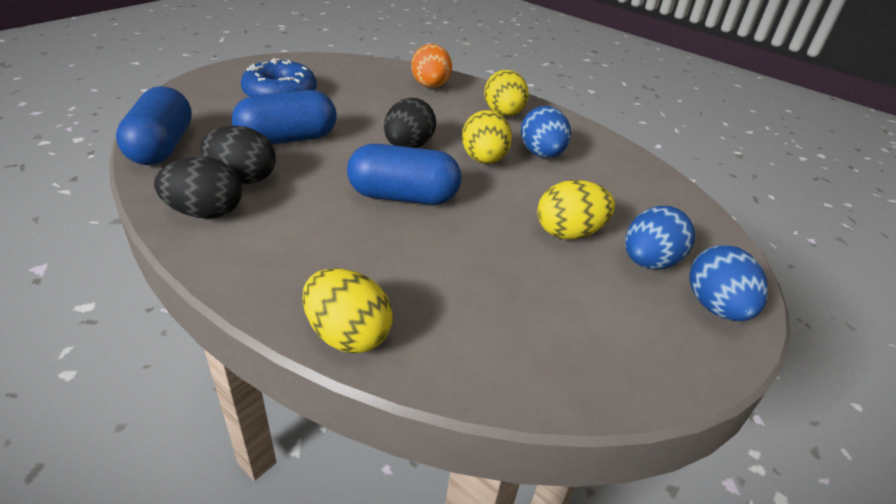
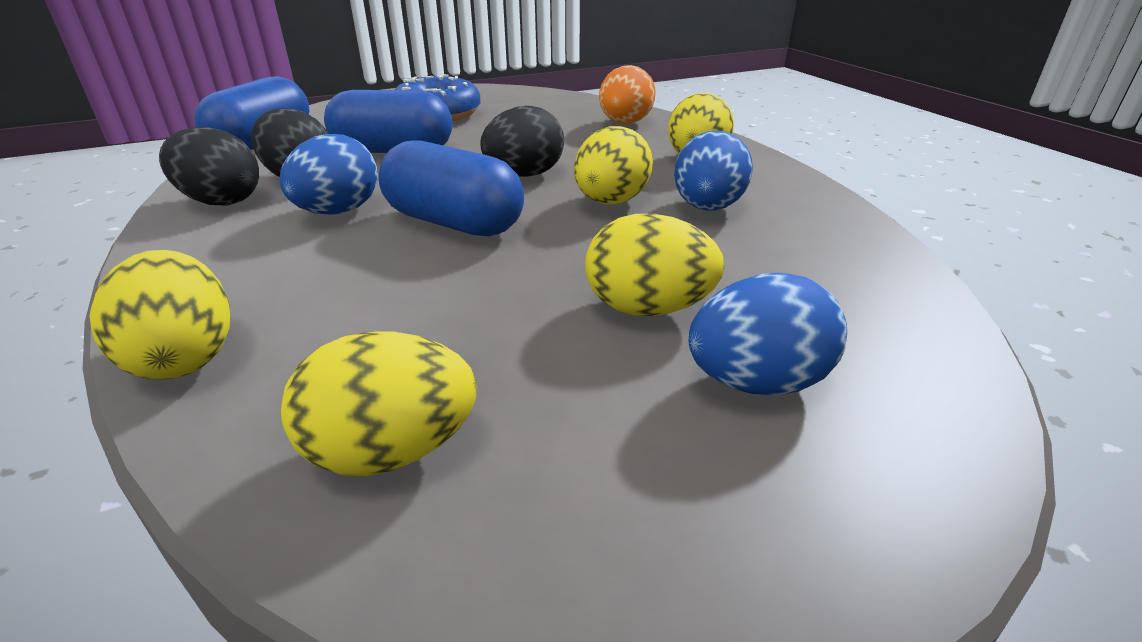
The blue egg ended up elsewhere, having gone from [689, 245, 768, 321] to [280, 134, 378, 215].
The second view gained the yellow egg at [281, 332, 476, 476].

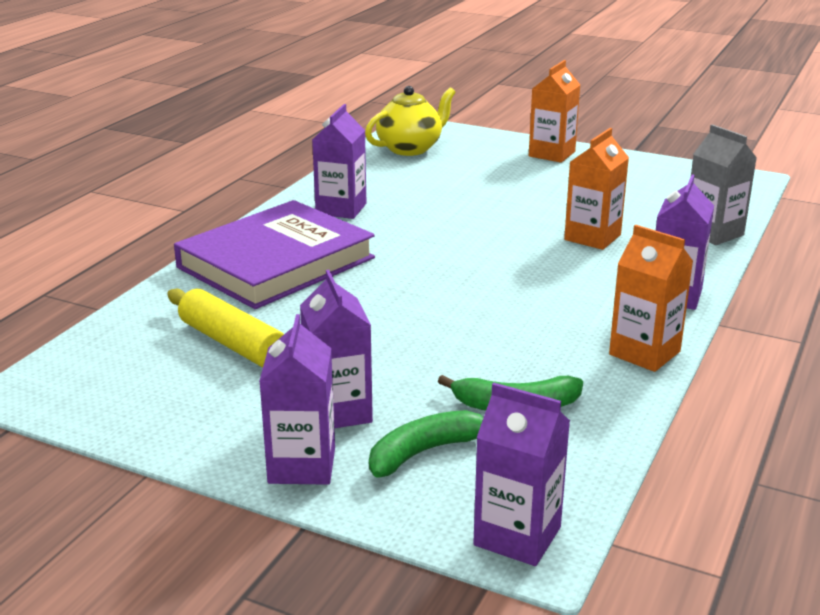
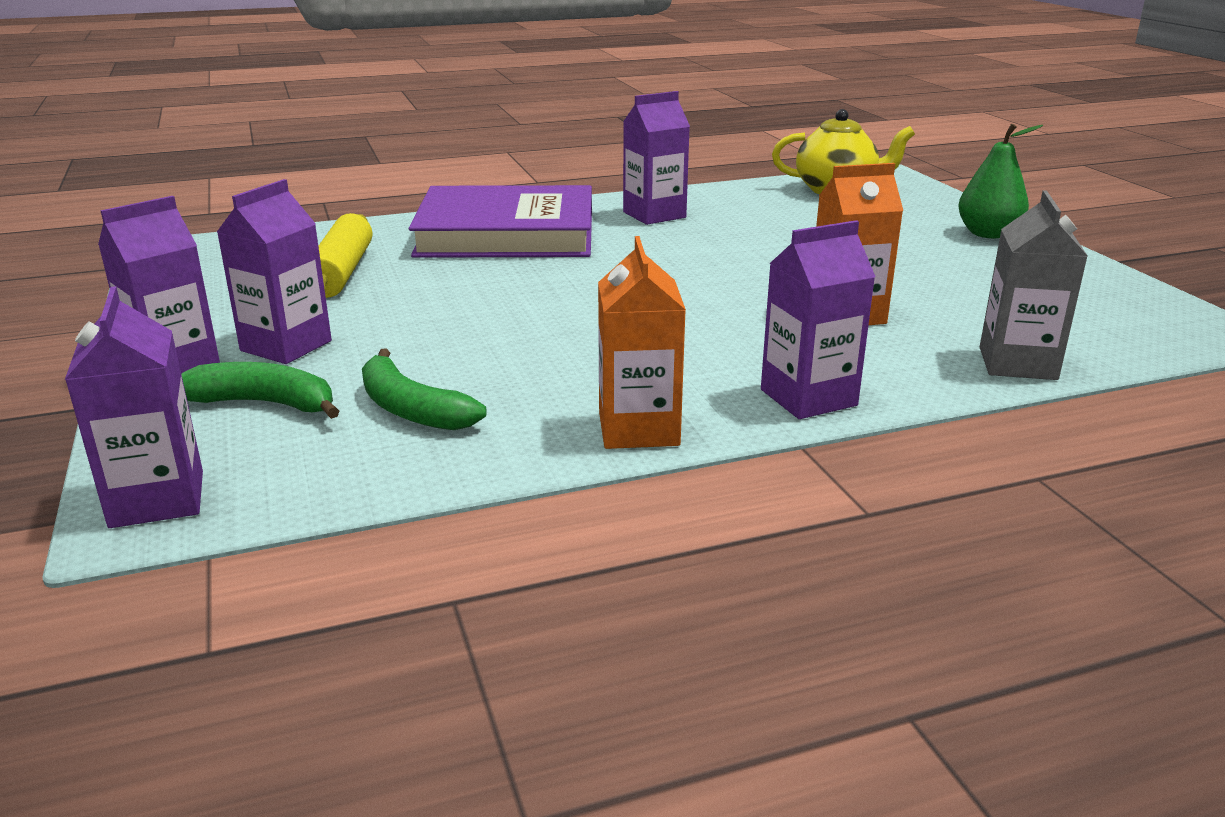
Where the orange carton stood at [529, 60, 580, 163], the green pear came to stand at [958, 124, 1043, 238].

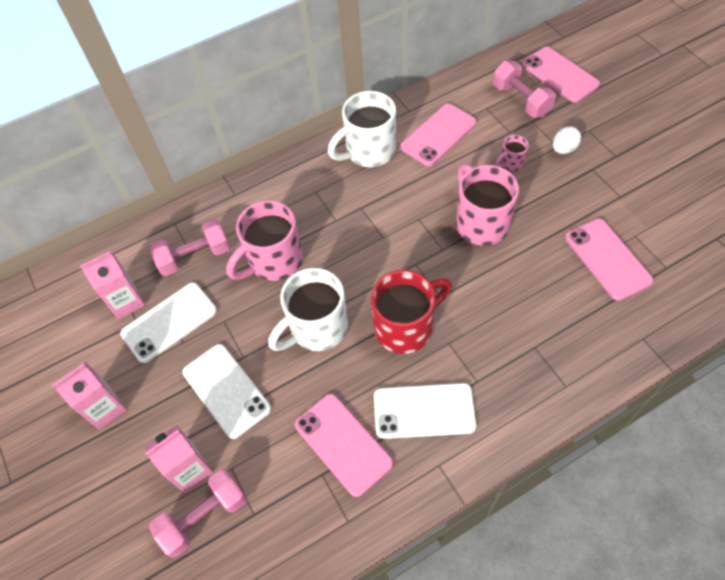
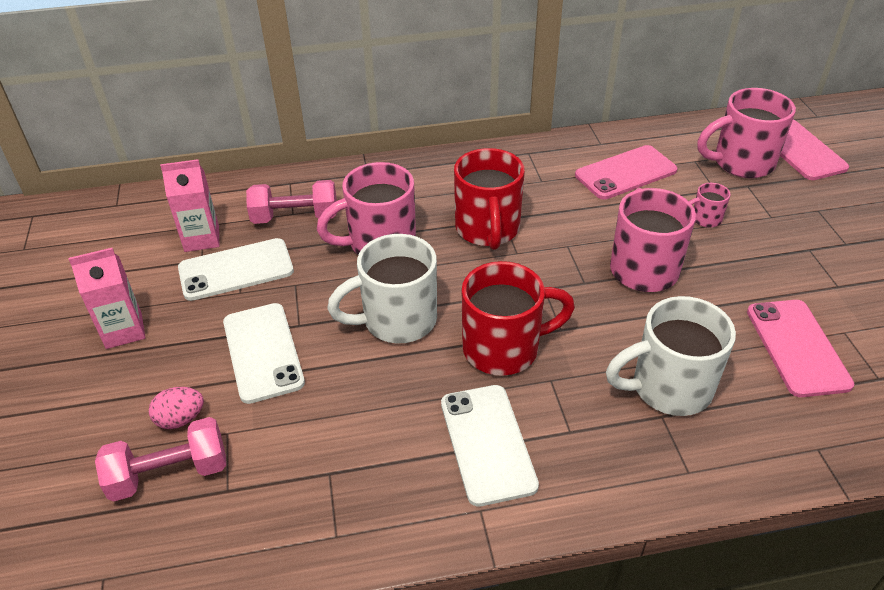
Where the pink carton stood at [145, 425, 213, 493], the pink egg came to stand at [149, 387, 204, 429].
The white phone at [374, 383, 476, 439] ended up facing another way, 60 degrees clockwise from before.
The second view gained the red mug at [454, 148, 525, 250].
The white mug ended up elsewhere, having gone from [328, 91, 396, 167] to [606, 296, 736, 416].
Where the pink dumbbell stood at [493, 61, 556, 118], the pink mug came to stand at [697, 88, 796, 178].
The second view lost the pink phone at [295, 394, 393, 497].
The second view lost the white egg at [553, 126, 581, 154].

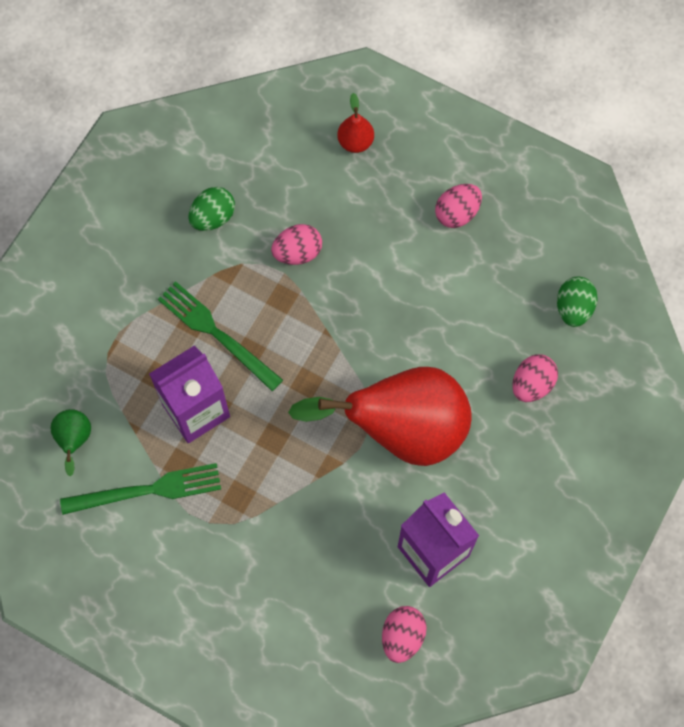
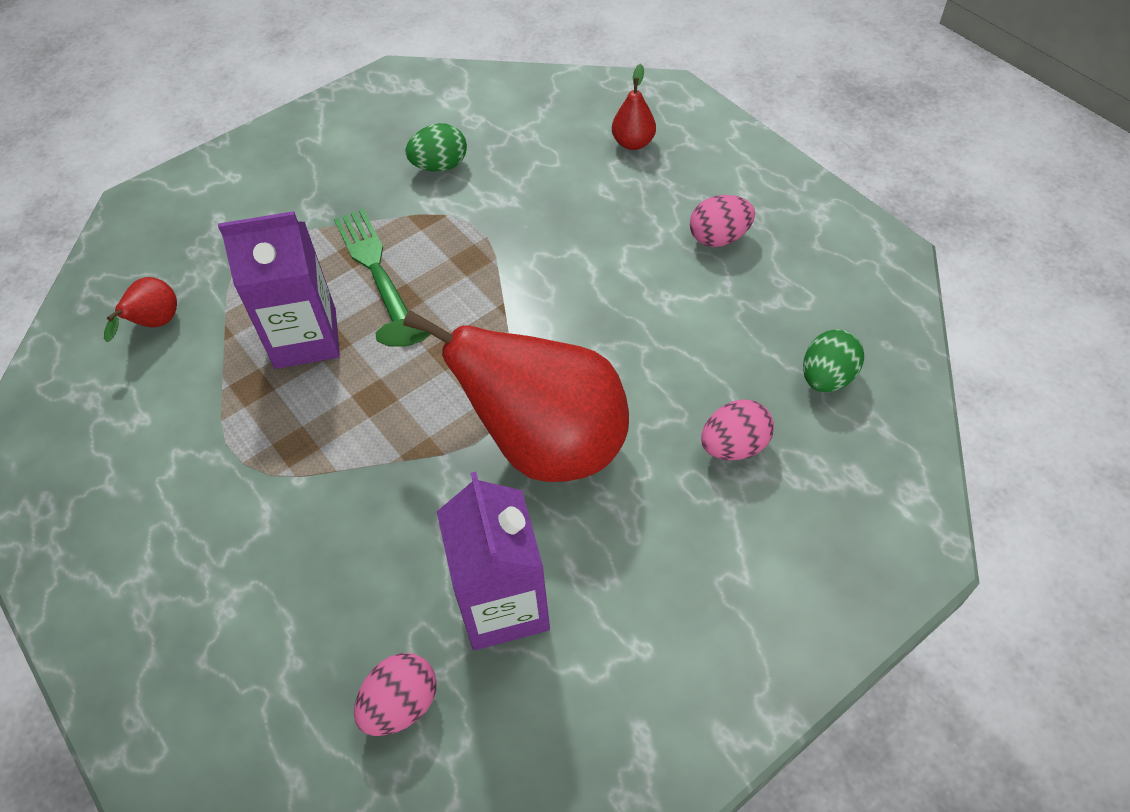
What was the green pear at [51, 409, 91, 476] turned into the red pear at [104, 277, 177, 342].
The second view lost the green fork at [60, 463, 221, 515].
The second view lost the pink egg at [271, 224, 322, 265].

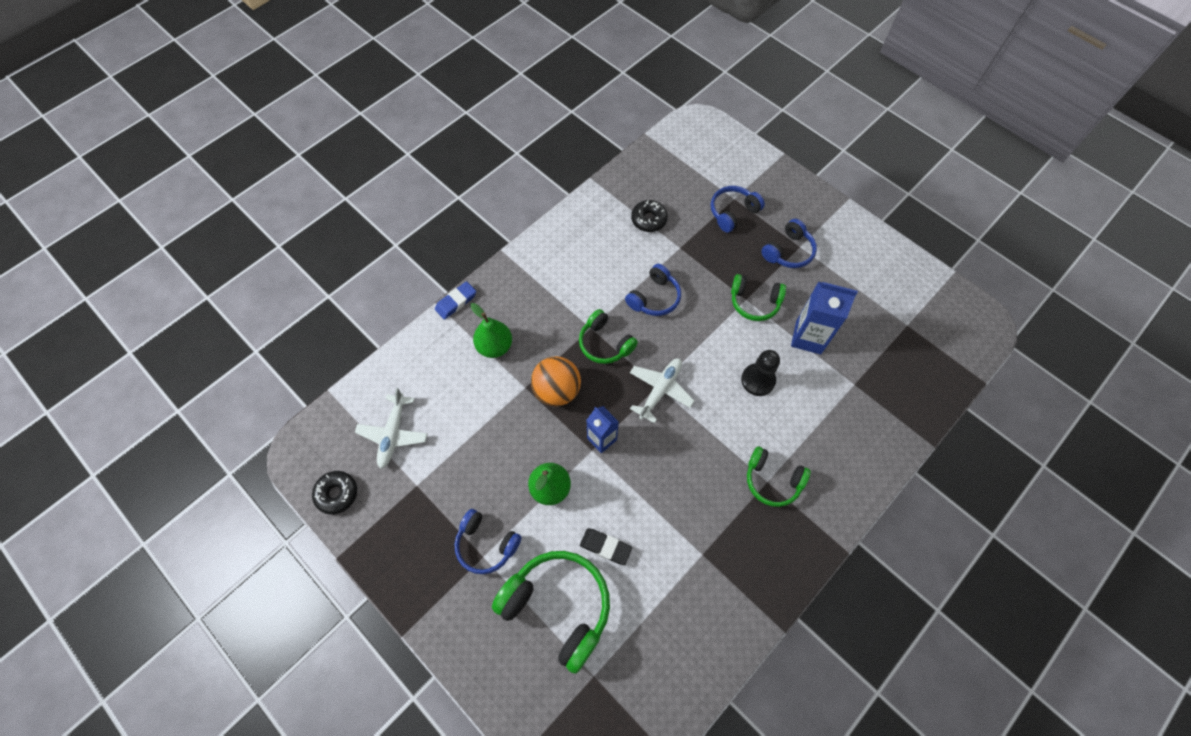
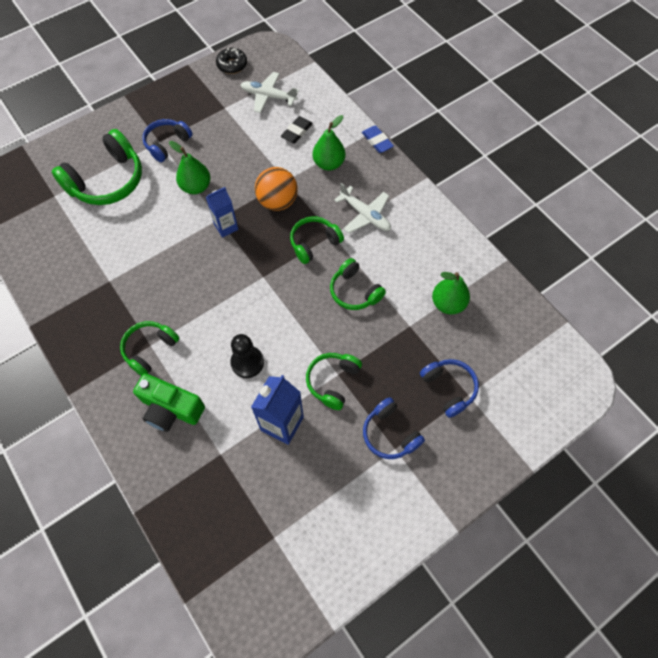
The second view gained the green camera at [133, 373, 205, 432].
The black eraser ended up elsewhere, having gone from [580, 528, 632, 565] to [281, 116, 313, 143].
What was the blue headphones at [625, 264, 681, 316] turned into the green headphones at [330, 258, 386, 310].
The white plane ended up elsewhere, having gone from [630, 358, 694, 424] to [334, 183, 391, 233].
Where the black donut stood at [631, 200, 668, 232], the green pear came to stand at [432, 272, 470, 315].

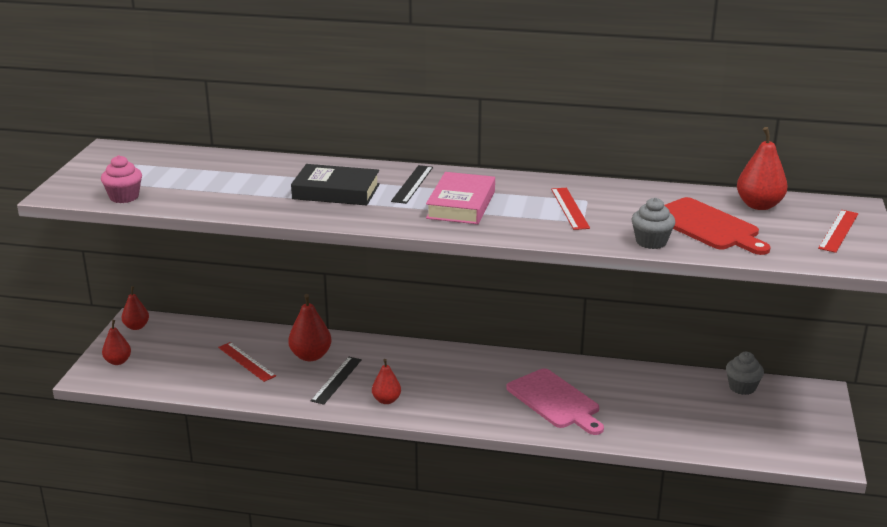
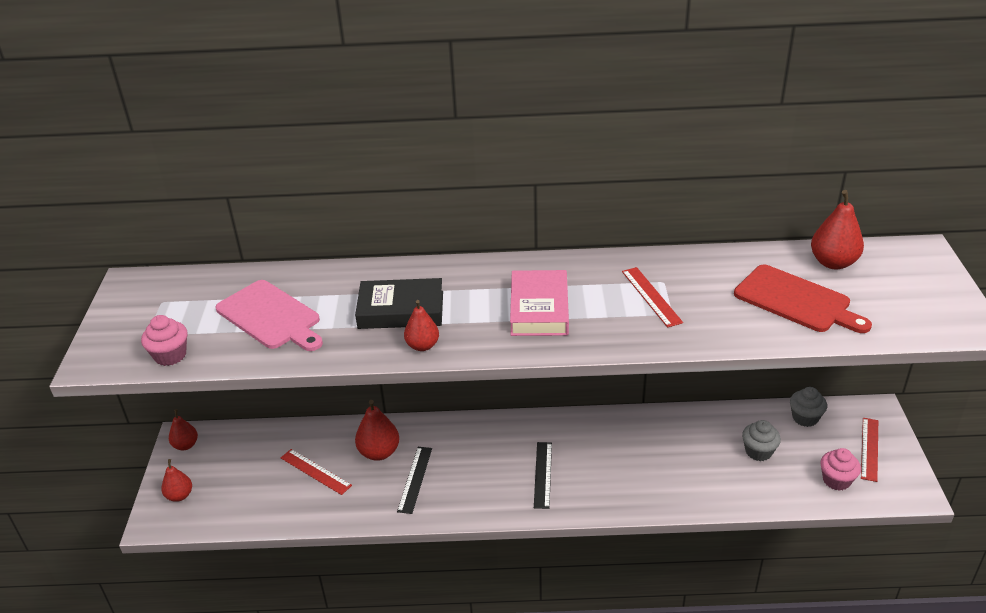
The pink cutting board ended up elsewhere, having gone from [506, 369, 604, 435] to [216, 280, 323, 351].
The red pear ended up elsewhere, having gone from [372, 359, 401, 404] to [404, 300, 439, 351].
The black ruler ended up elsewhere, having gone from [391, 165, 433, 204] to [534, 442, 552, 509].
The grey cupcake ended up elsewhere, having gone from [631, 198, 676, 249] to [742, 420, 781, 461].
The second view gained the pink cupcake at [820, 448, 861, 491].
The red ruler ended up elsewhere, having gone from [818, 210, 859, 253] to [861, 418, 878, 482].

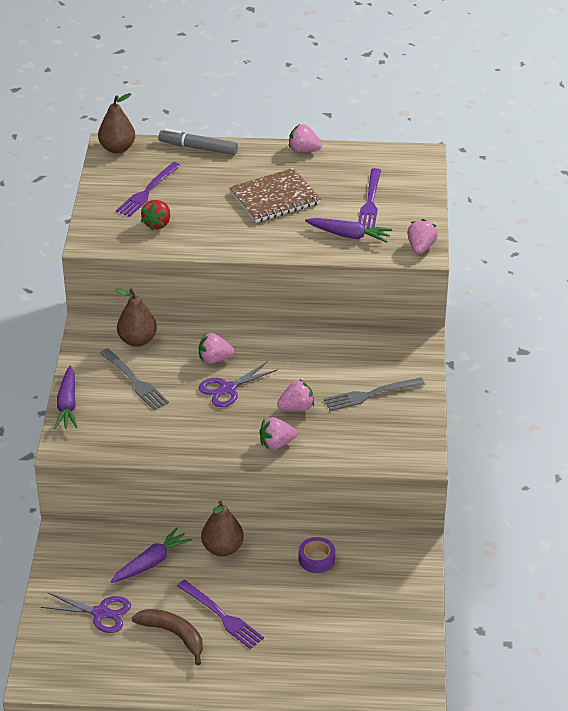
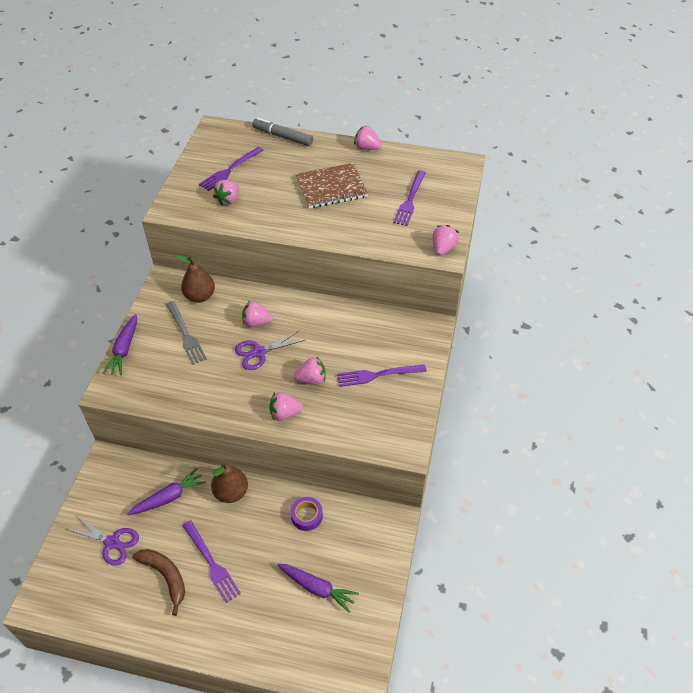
What was the red strawberry at [141, 200, 170, 231] turned into the pink strawberry at [213, 180, 239, 205].
The purple carrot ended up elsewhere, having gone from [305, 218, 392, 243] to [278, 564, 359, 613].
What was the grey fork at [324, 378, 425, 411] turned into the purple fork at [337, 364, 427, 387].
The second view lost the brown pear at [98, 93, 135, 154].

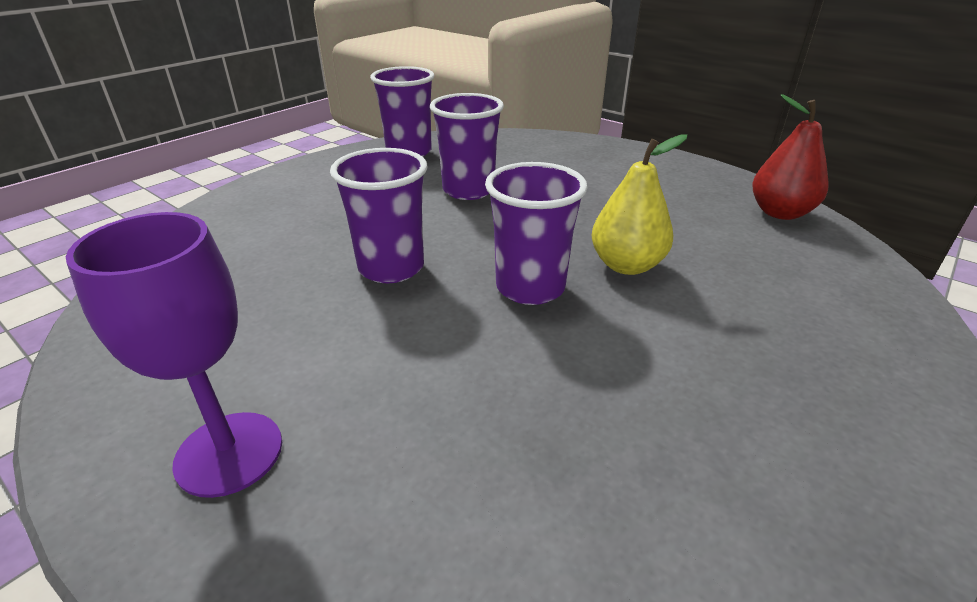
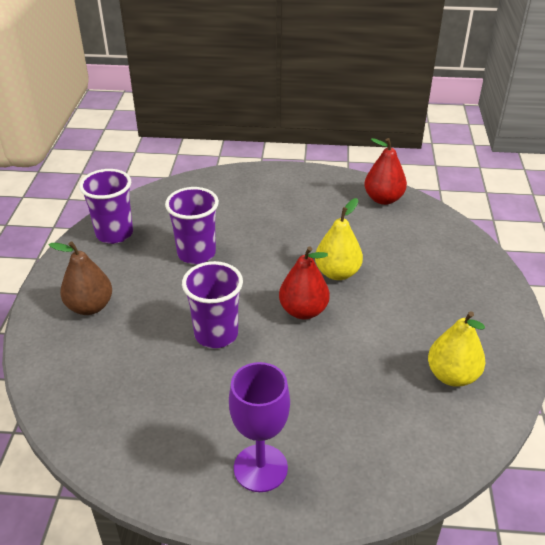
The second view gained the brown pear at [48, 241, 112, 315].
Where the purple cup stood at [485, 162, 587, 305], the red pear came to stand at [279, 246, 330, 319].
The second view gained the yellow pear at [428, 311, 486, 387].

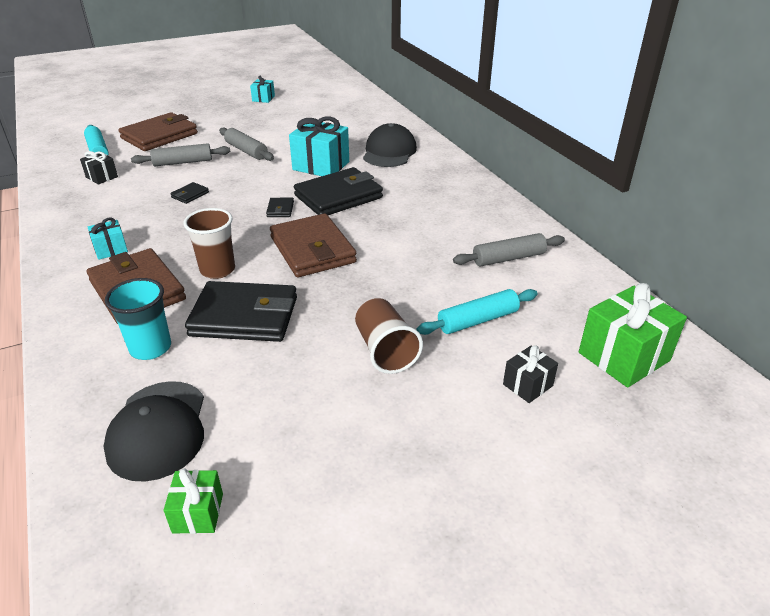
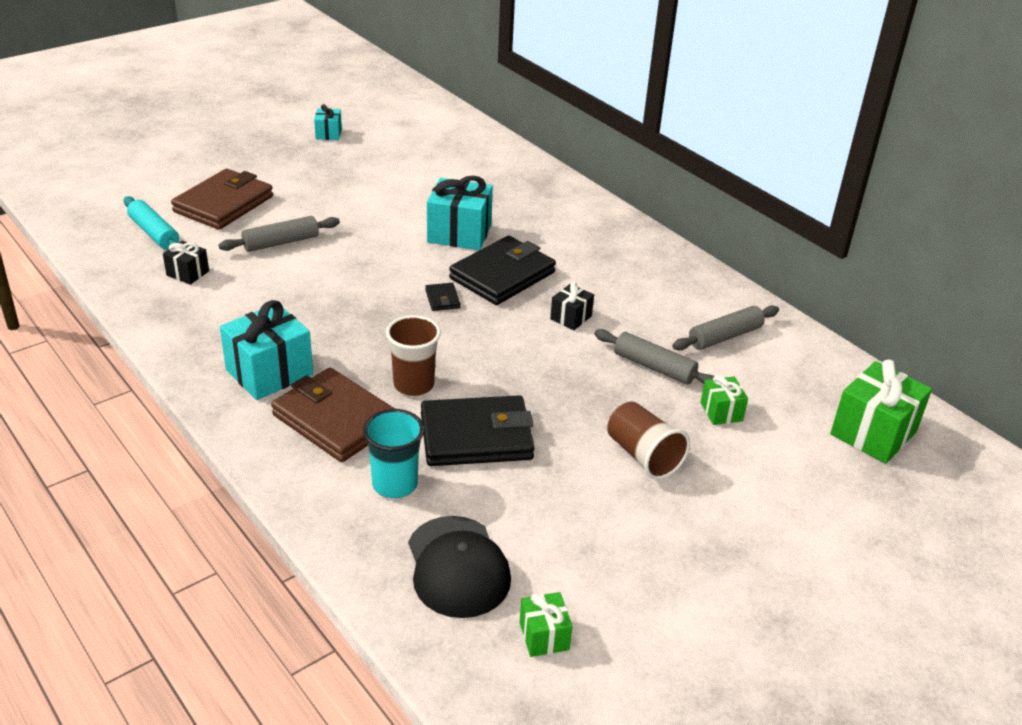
The size of the turquoise gift at [88, 217, 128, 260] changed by a factor of 1.89.
The black gift ended up elsewhere, having gone from [503, 345, 558, 403] to [550, 282, 594, 330].
The grey rolling pin ended up elsewhere, having gone from [219, 128, 274, 161] to [594, 329, 714, 385].
Where the turquoise rolling pin stood at [417, 289, 538, 335], the green gift came to stand at [700, 375, 748, 425].
The second view lost the black wallet at [170, 182, 209, 204].
The second view lost the brown wallet at [270, 213, 357, 277].
The second view lost the black cap at [363, 123, 417, 167].

